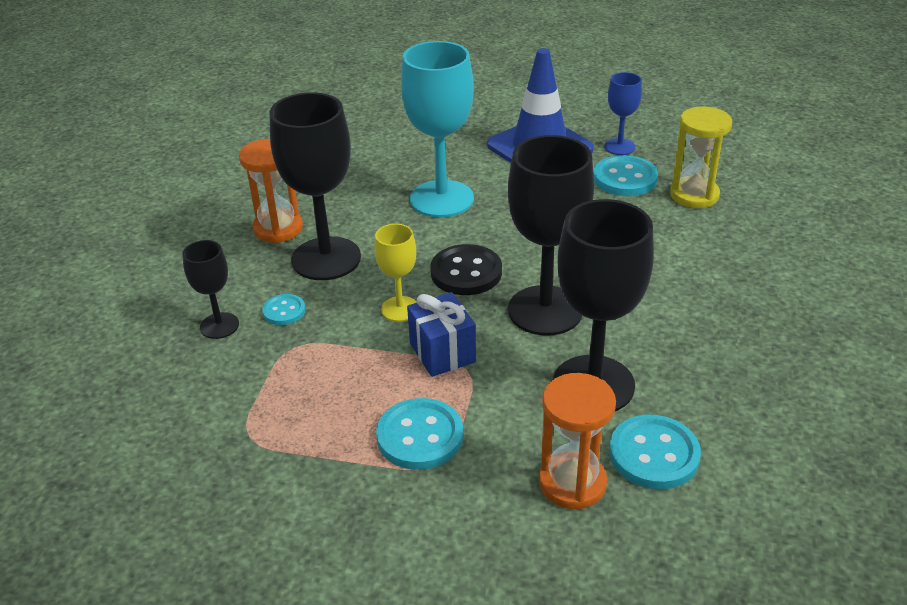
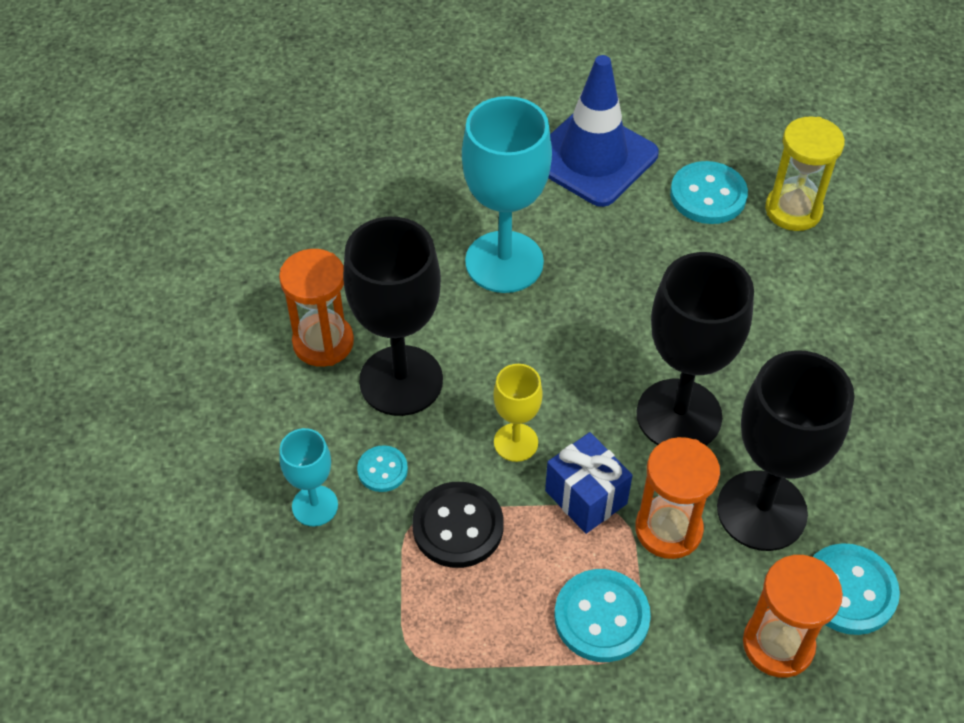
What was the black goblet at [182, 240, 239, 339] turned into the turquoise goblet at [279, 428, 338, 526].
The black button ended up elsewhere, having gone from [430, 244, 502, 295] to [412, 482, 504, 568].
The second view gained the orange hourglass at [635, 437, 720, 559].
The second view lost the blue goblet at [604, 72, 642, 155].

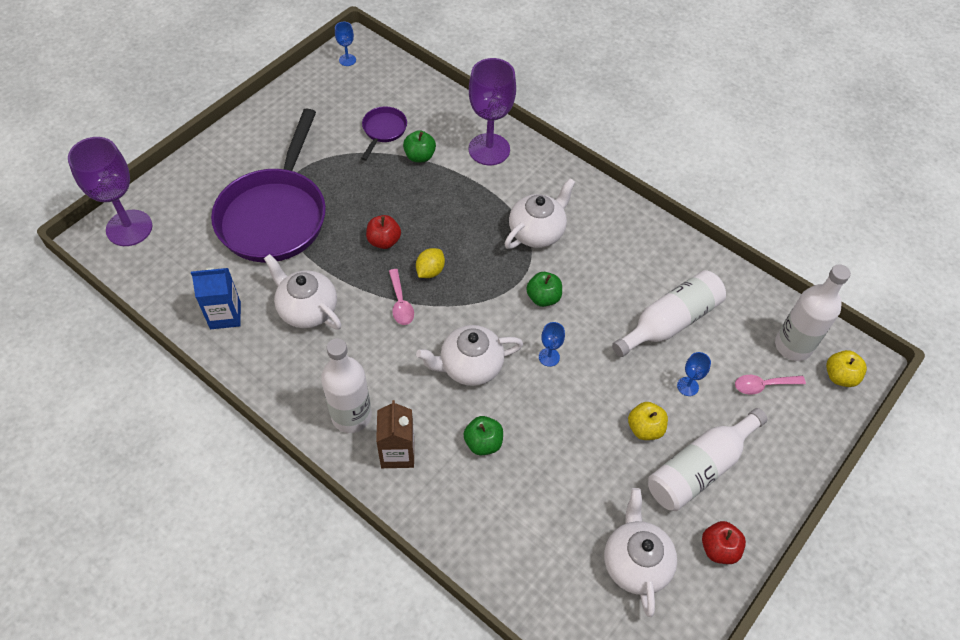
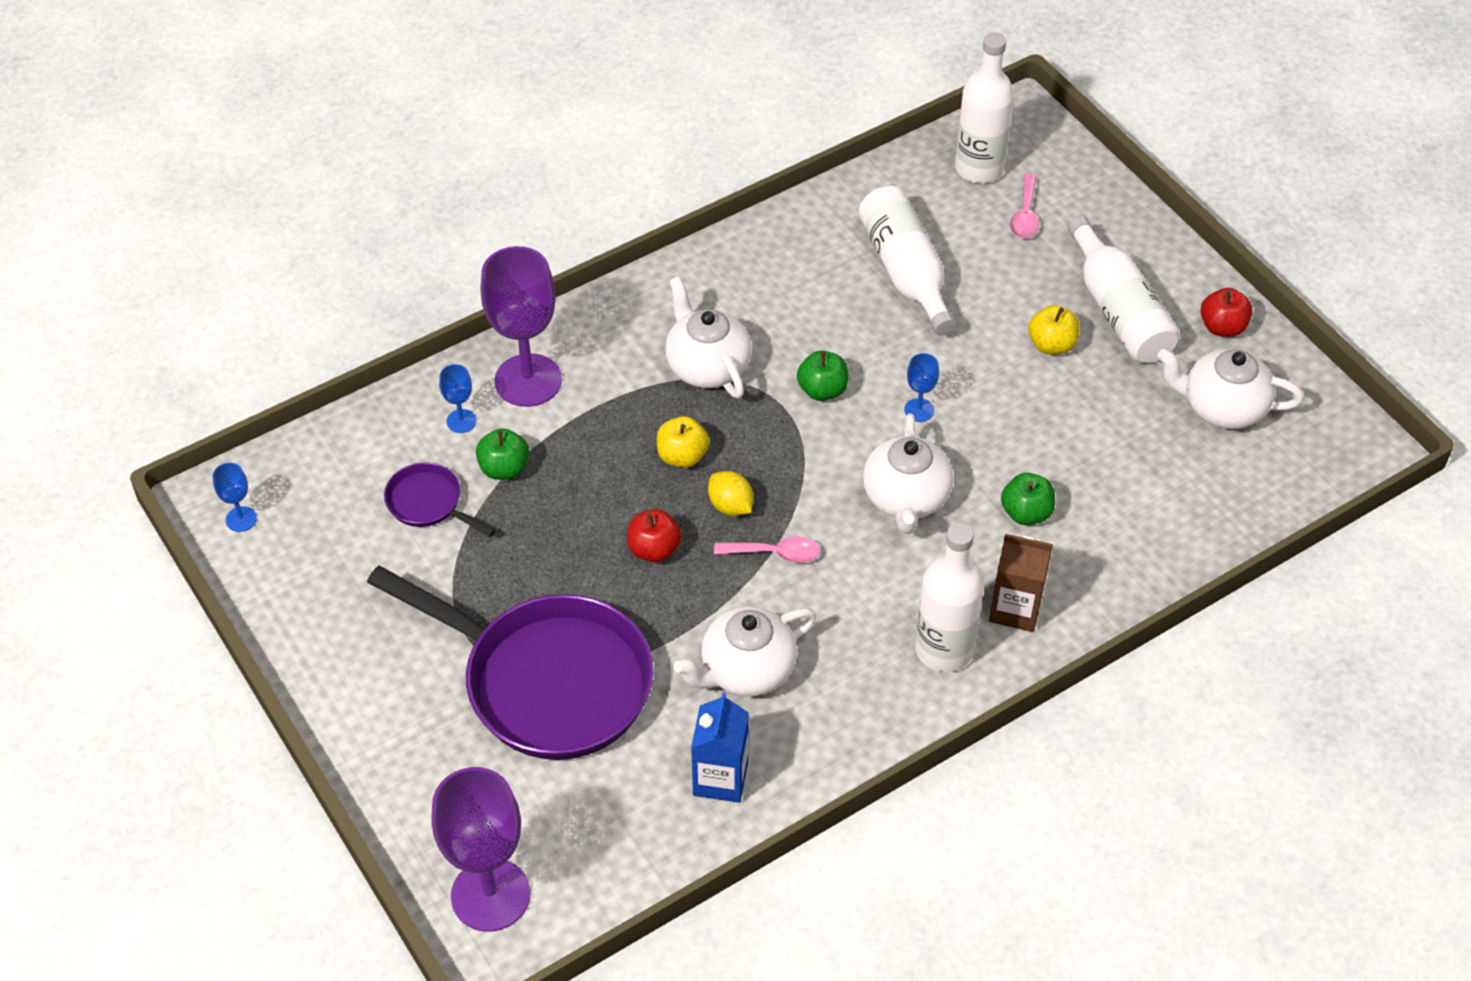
The blue goblet ended up elsewhere, having gone from [677, 352, 711, 396] to [439, 364, 476, 433].
The yellow apple ended up elsewhere, having gone from [826, 350, 867, 387] to [657, 416, 709, 468].

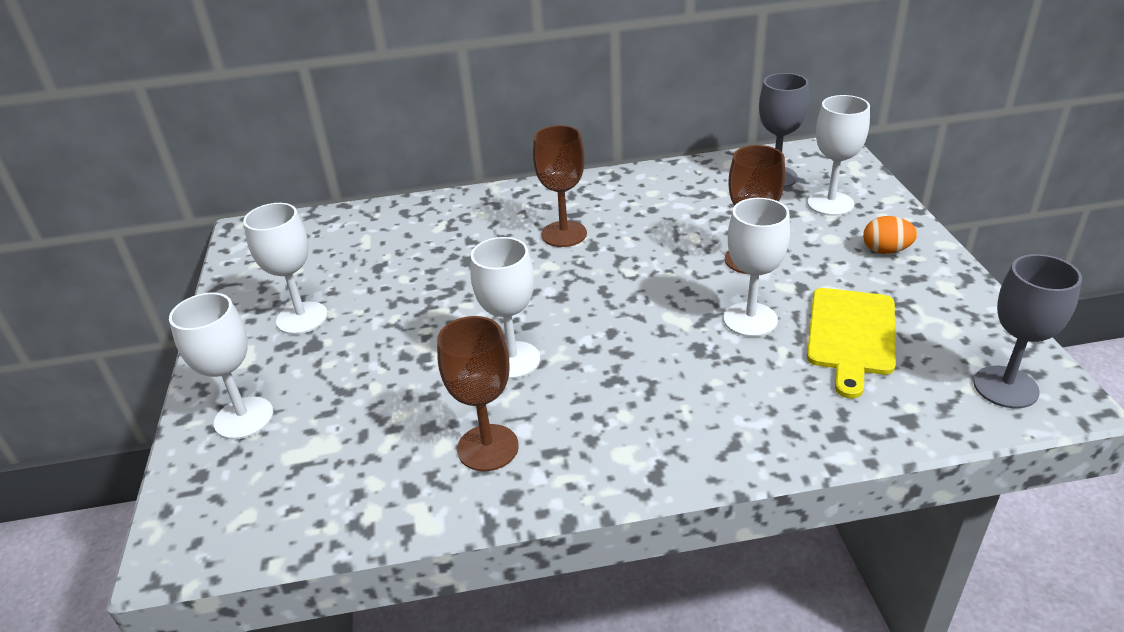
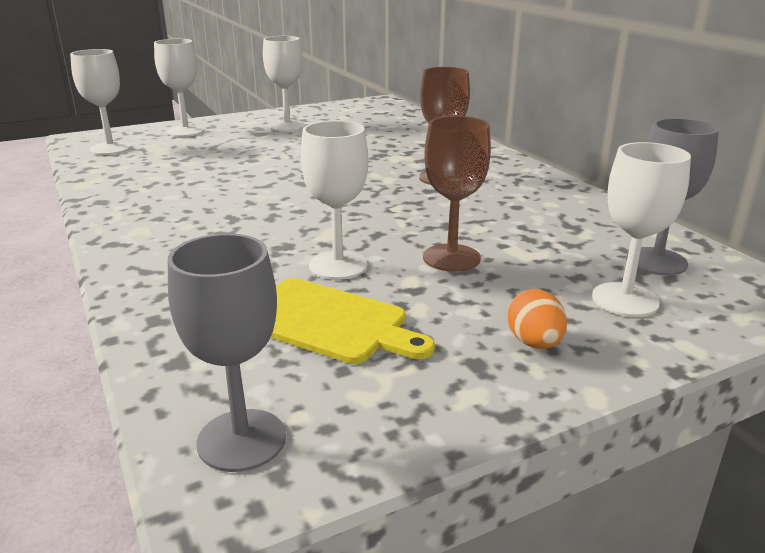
The white goblet ended up elsewhere, having gone from [471, 237, 540, 379] to [70, 49, 131, 155].
The yellow cutting board at [807, 288, 896, 398] ended up facing another way, 150 degrees counterclockwise from before.
The second view lost the brown goblet at [437, 316, 519, 471].

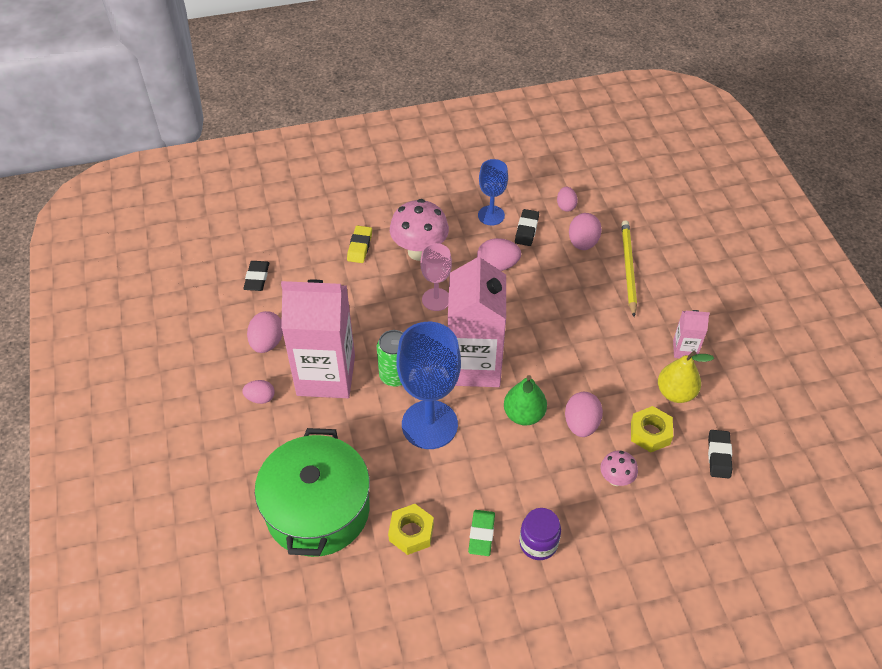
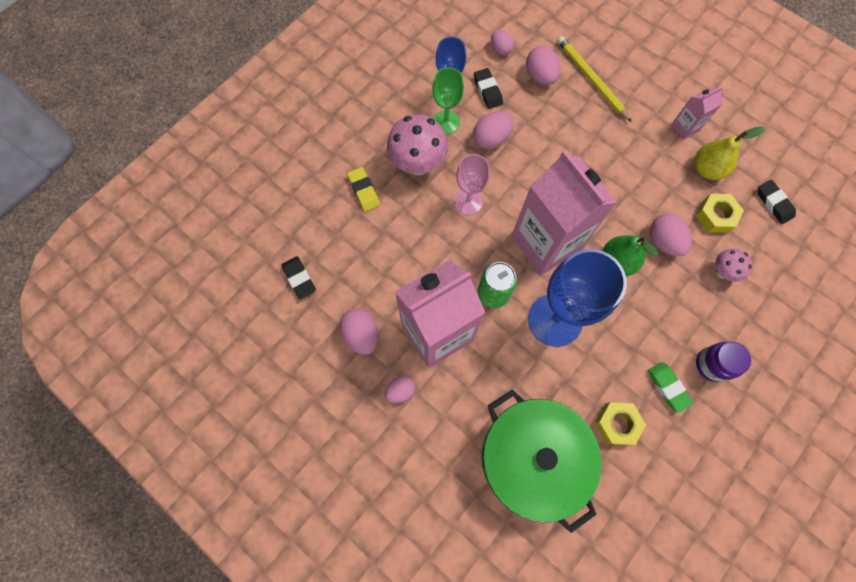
The second view gained the green goblet at [433, 67, 464, 134].

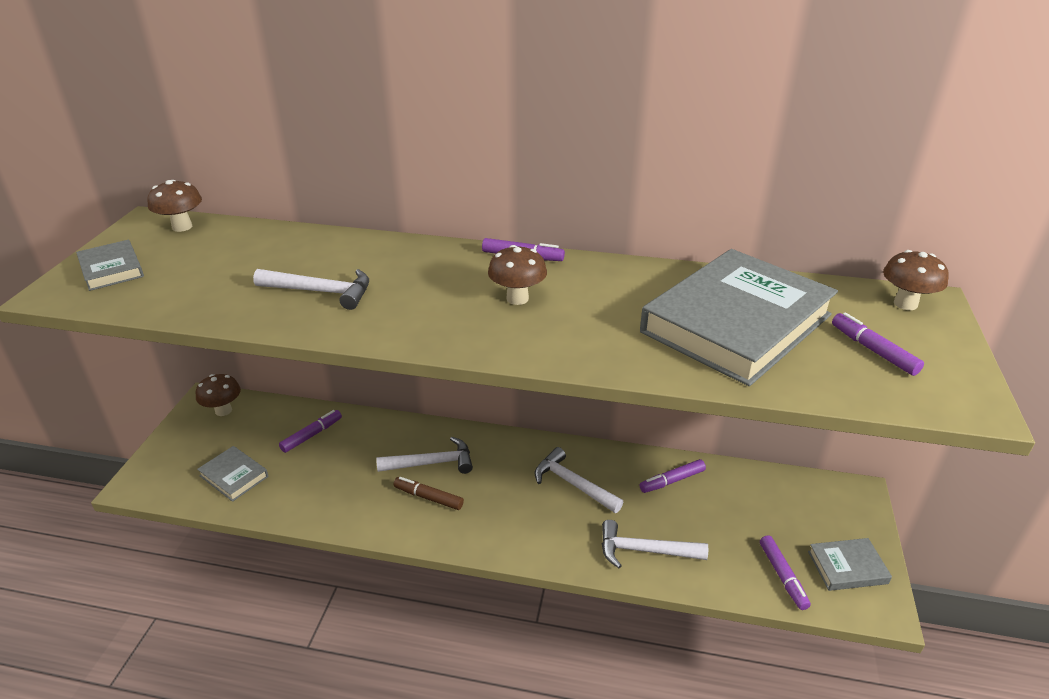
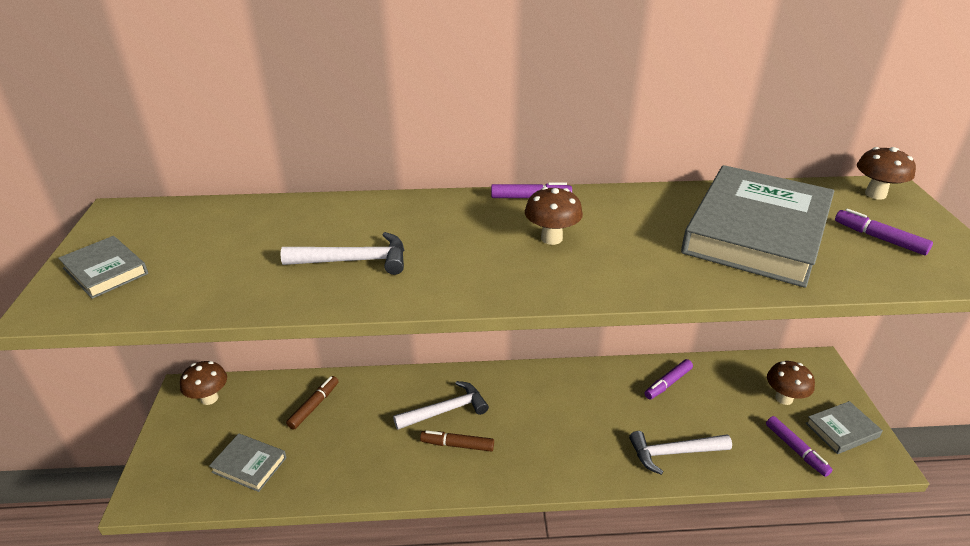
What was the purple marker at [279, 410, 342, 453] turned into the brown marker at [286, 376, 339, 430].
The brown mushroom ended up elsewhere, having gone from [147, 180, 202, 232] to [767, 361, 815, 405].
The second view lost the white hammer at [535, 447, 623, 513].

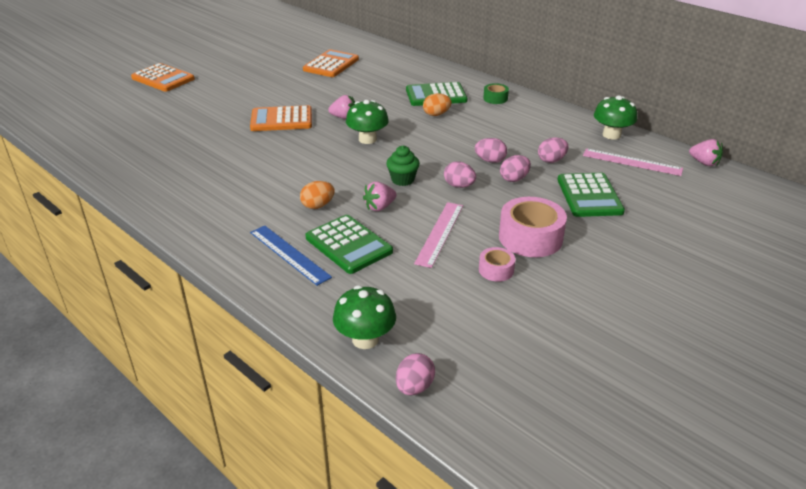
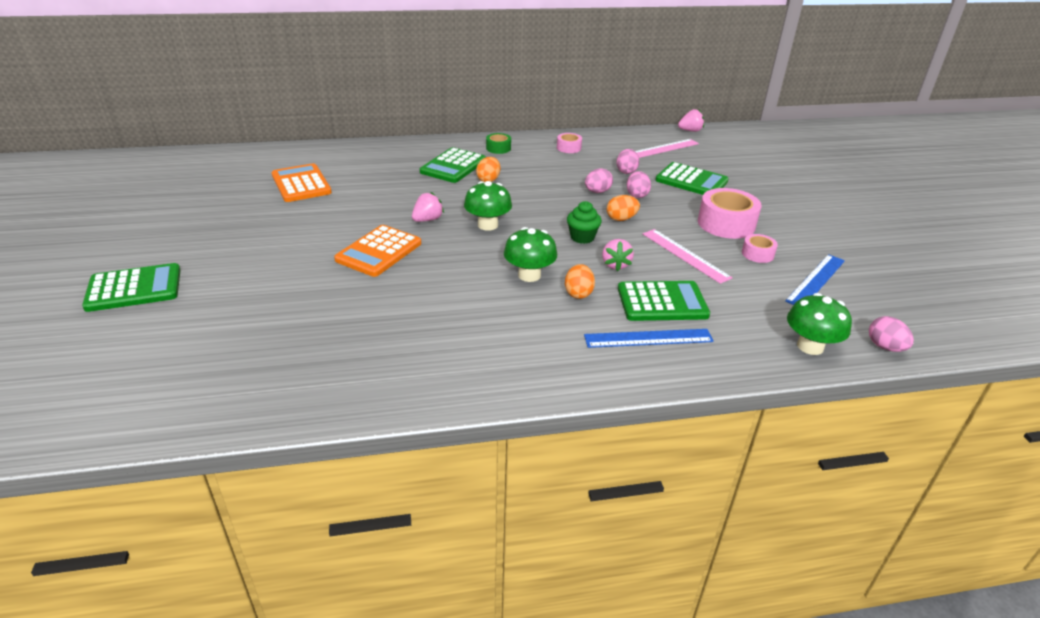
What was the orange calculator at [131, 63, 195, 92] turned into the green calculator at [82, 263, 181, 312].
The green mushroom ended up elsewhere, having gone from [594, 96, 637, 140] to [504, 227, 557, 282].
The second view gained the pink tape at [557, 133, 582, 153].
What was the pink egg at [444, 161, 476, 188] turned into the orange egg at [607, 195, 640, 221].
The second view gained the blue ruler at [785, 254, 845, 305].

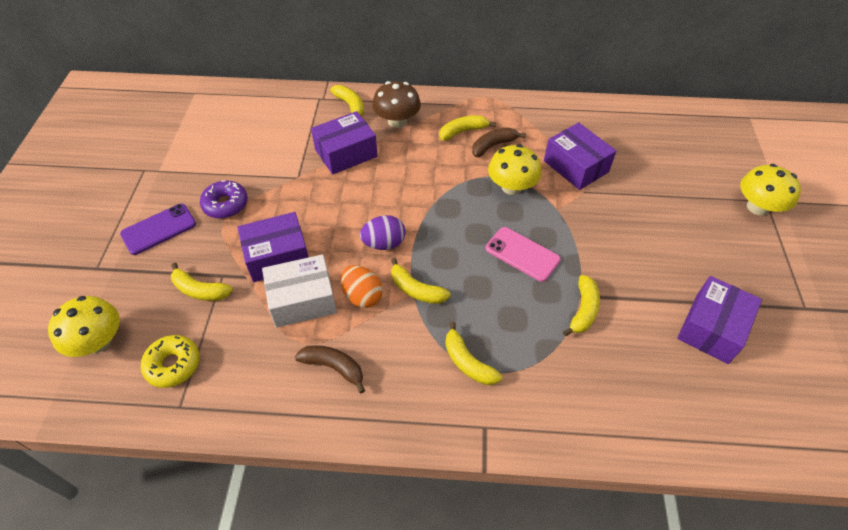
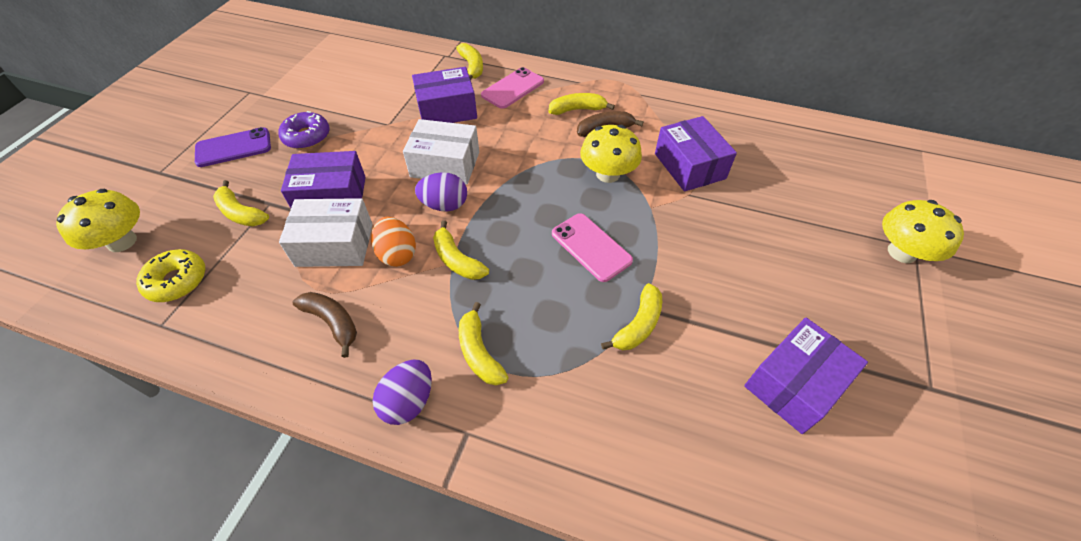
The second view gained the purple egg at [373, 360, 432, 425].
The second view gained the white box at [403, 119, 479, 185].
Where the brown mushroom stood at [372, 81, 421, 128], the pink phone came to stand at [481, 67, 544, 109].

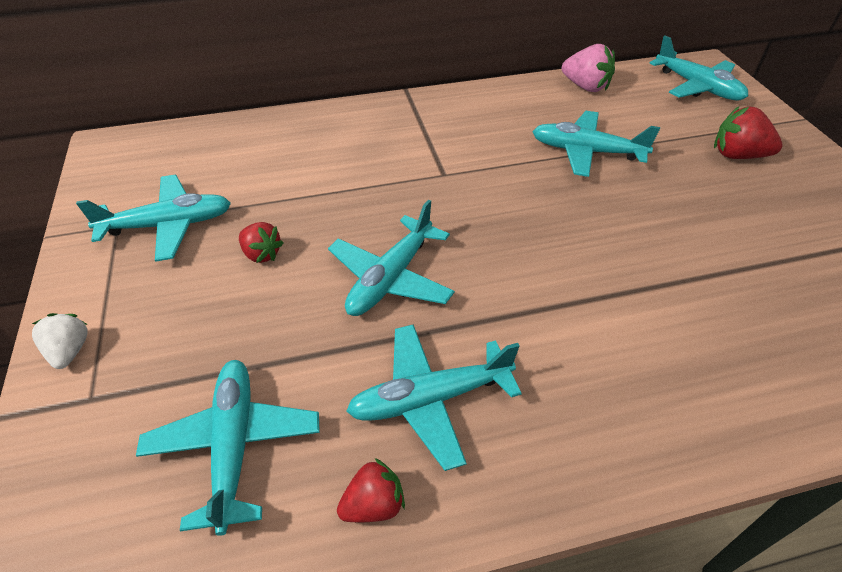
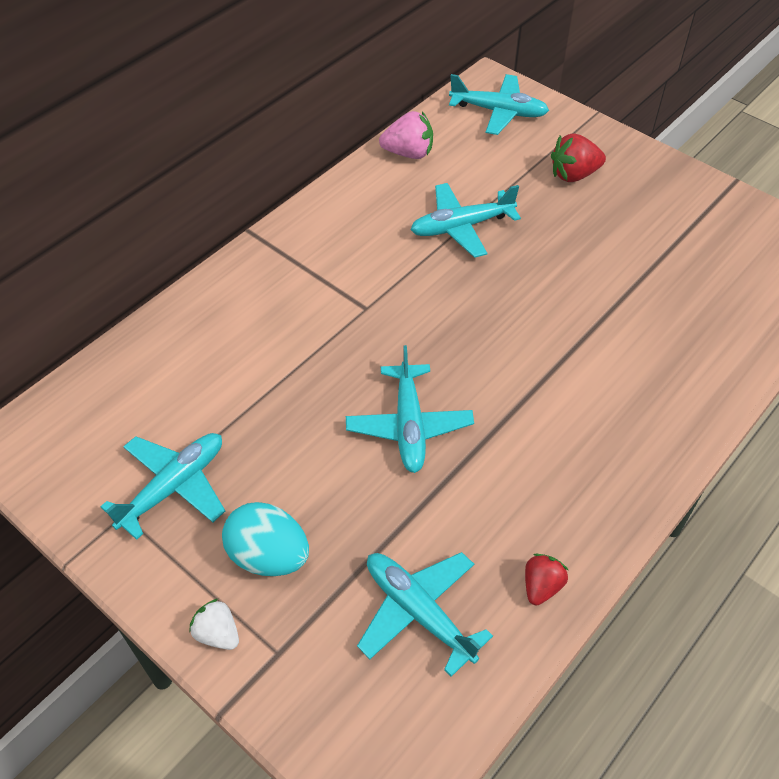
The second view gained the turquoise egg at [222, 502, 309, 576].
The second view lost the red strawberry at [239, 222, 283, 263].
The second view lost the turquoise plane at [346, 324, 522, 471].

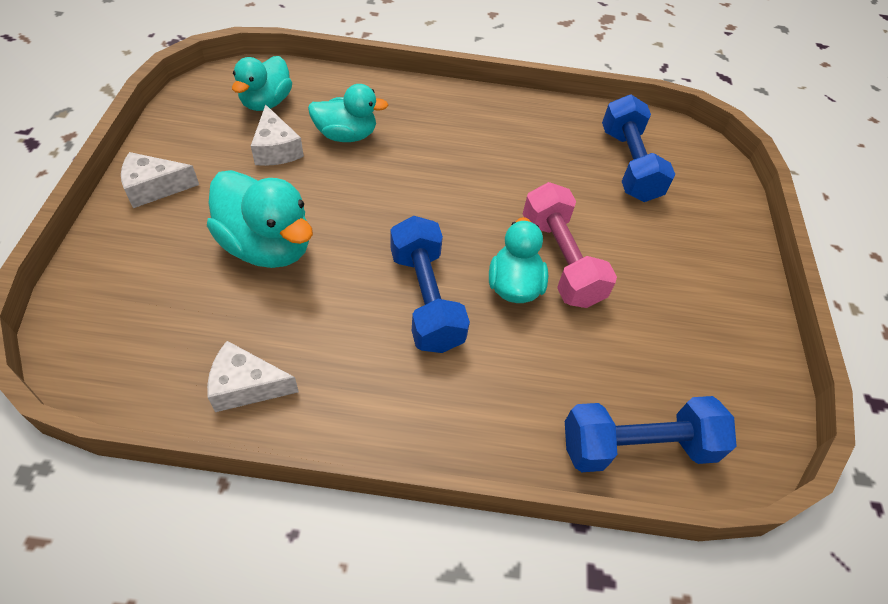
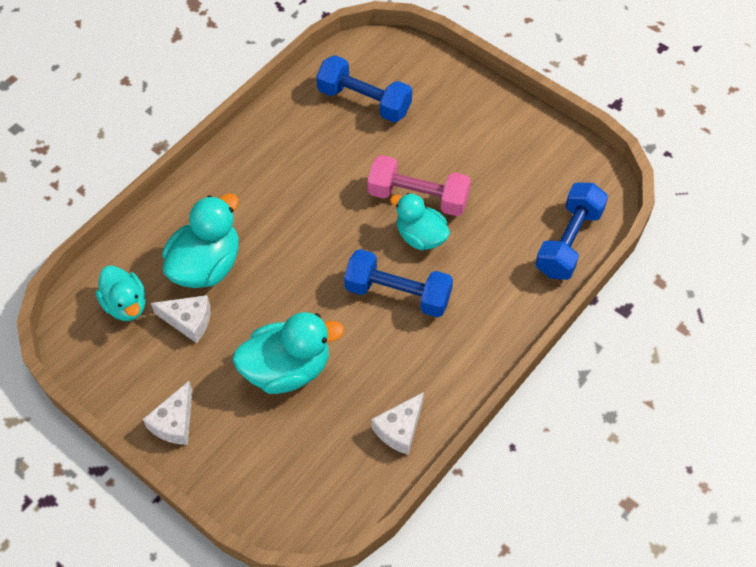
The size of the turquoise duck at [308, 84, 388, 142] changed by a factor of 1.50.

